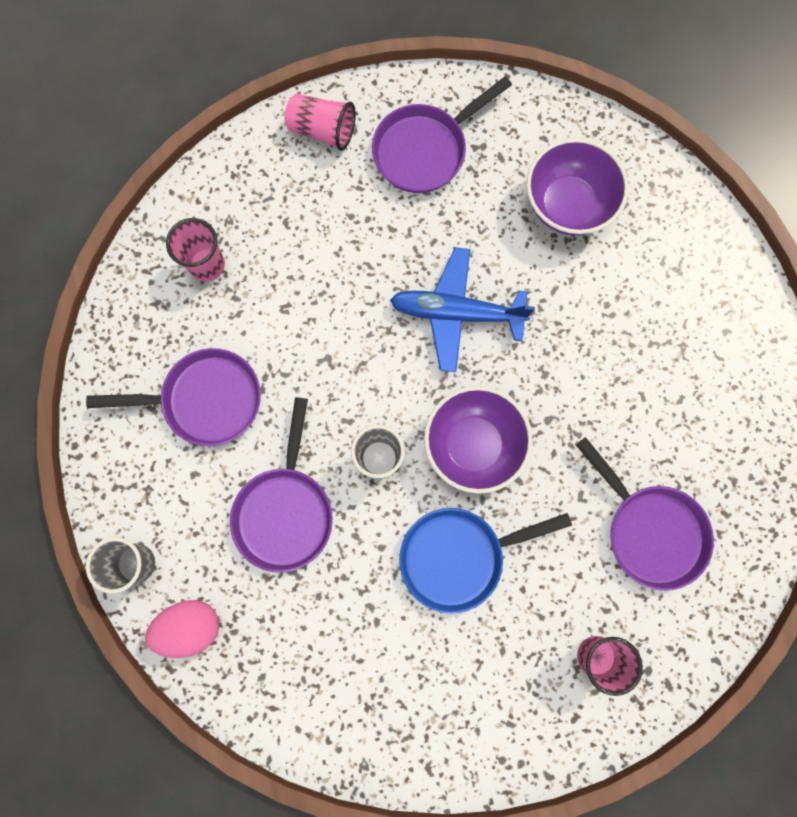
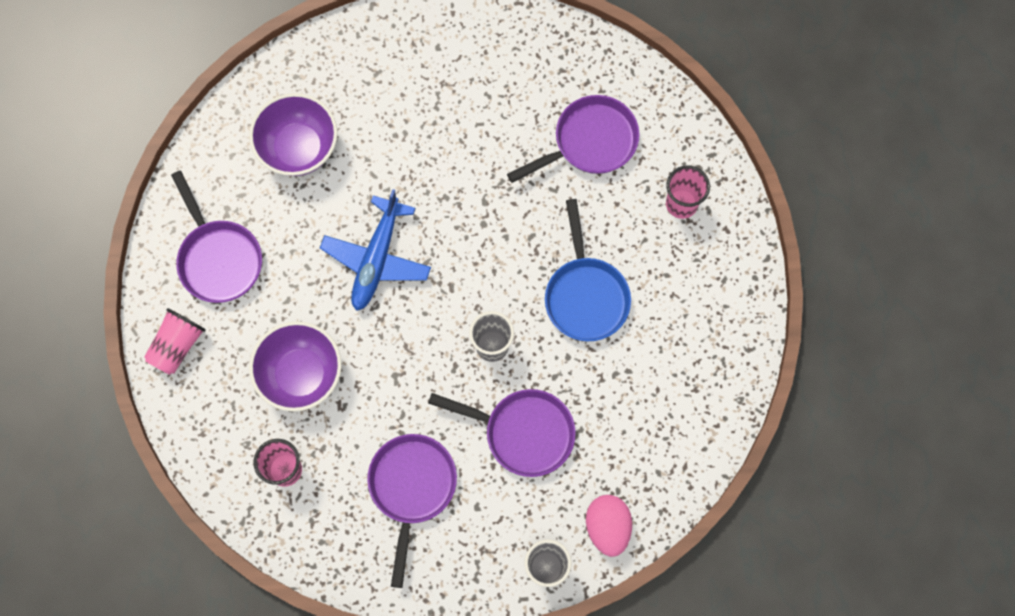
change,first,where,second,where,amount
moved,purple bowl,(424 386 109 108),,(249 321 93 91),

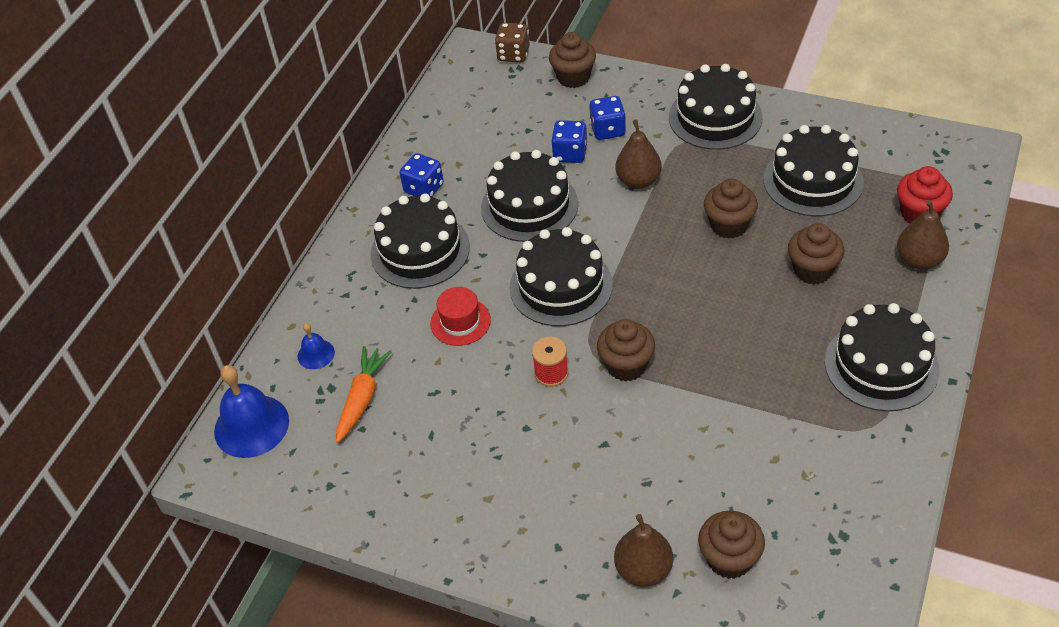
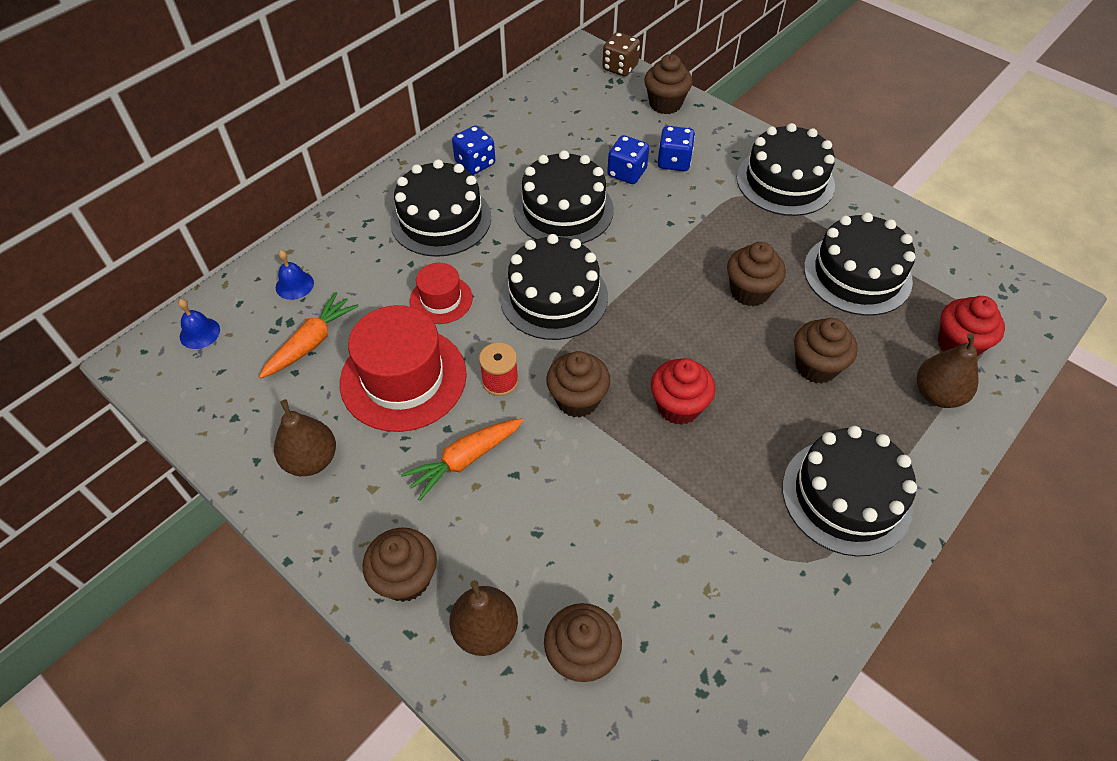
change,first,where,second,where,amount
resized,blue bell,(214 365 75 93),,(178 299 42 50),x0.52
moved,brown pear,(615 119 47 70),,(274 399 62 77),
added,,,red hat,(340 305 127 127),
added,,,brown cupcake,(363 528 74 74),
added,,,orange carrot,(401 418 123 83),
added,,,red cupcake,(651 358 64 67),

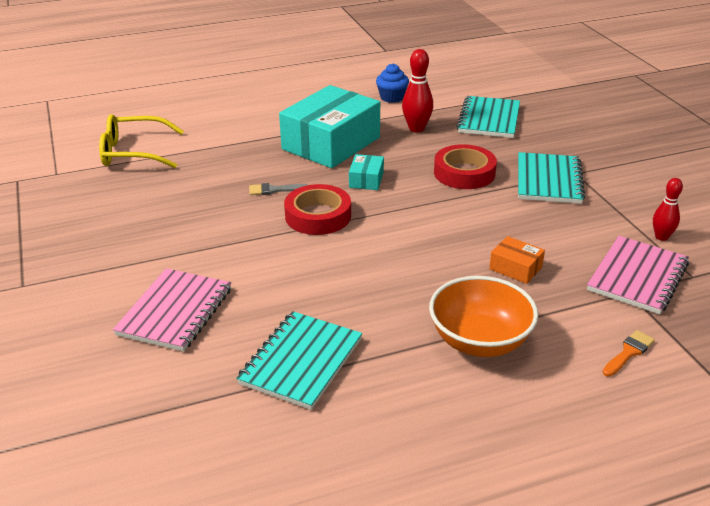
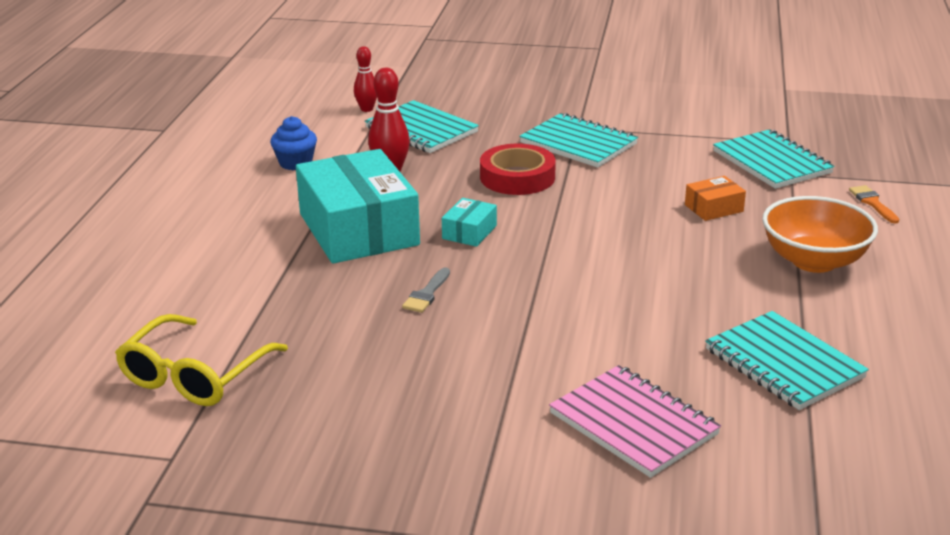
change,first,where,second,where,amount
moved,red bowling pin,(653 178 30 63),,(354 46 23 66),
turned,turquoise box,(349 154 35 36),,(442 198 55 49),75 degrees clockwise
recoloured,pink notebook,(587 236 102 78),turquoise notebook,(713 129 122 60),
removed,red tape,(284 184 67 51),,,

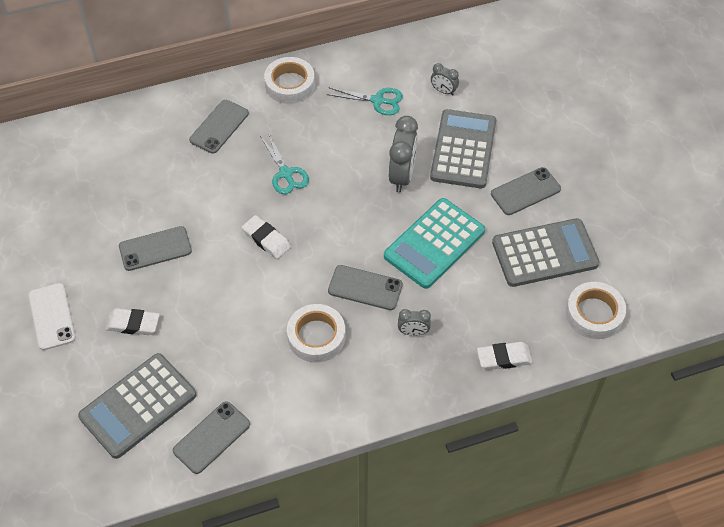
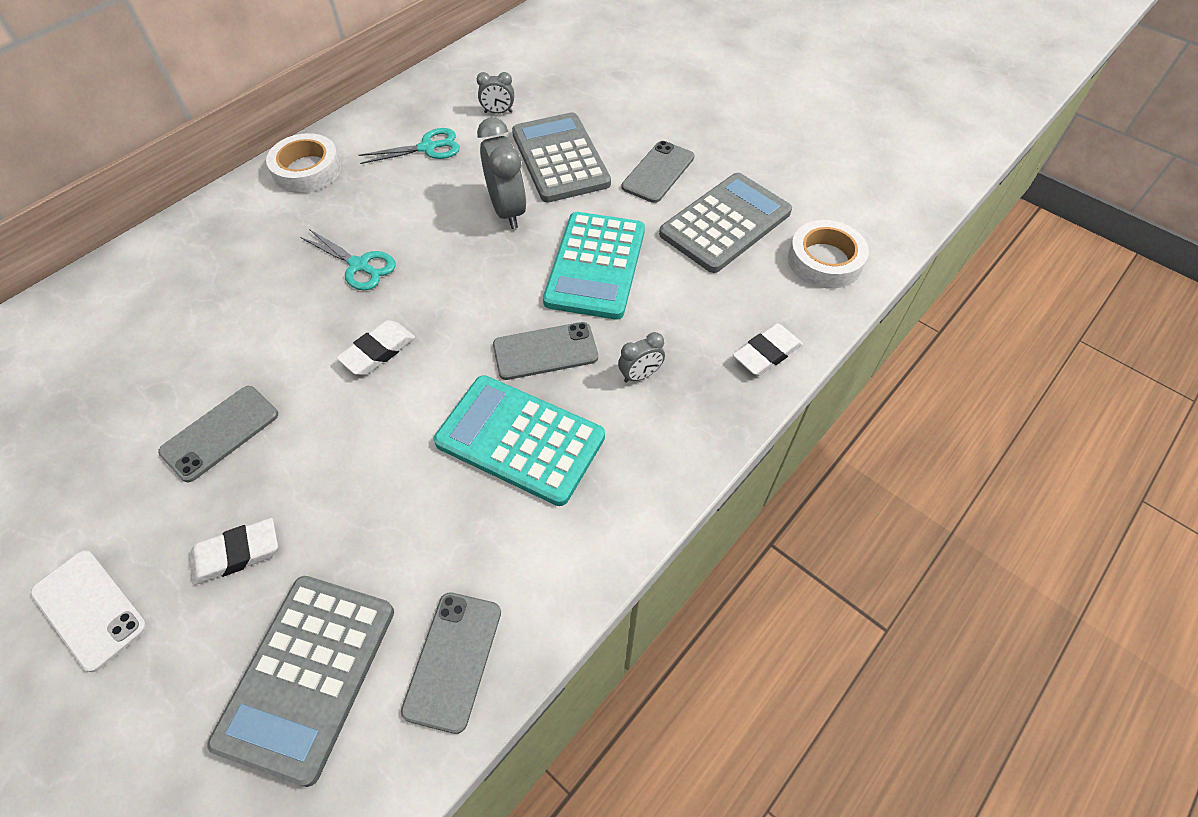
change,first,where,second,where,amount
turned,white eraser,(242 215 49 44),,(336 320 79 55),60 degrees counterclockwise
replaced,white tape,(287 304 58 58),turquoise calculator,(434 375 171 131),
removed,grey phone,(189 100 60 54),,,

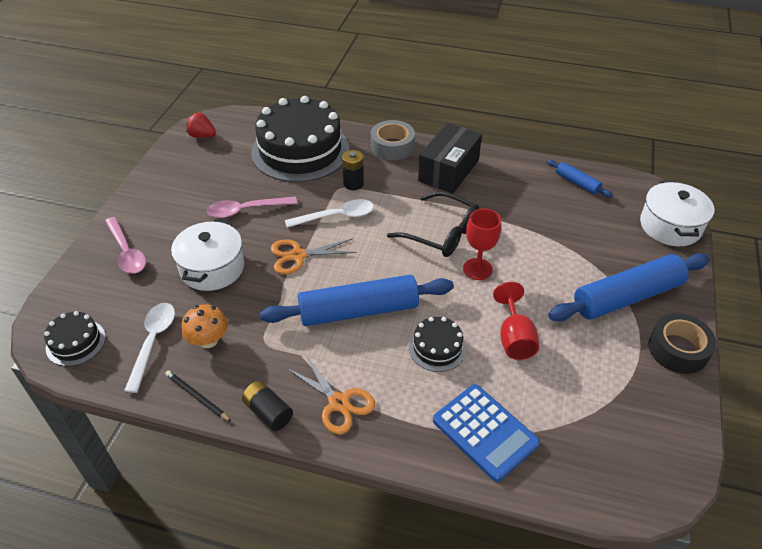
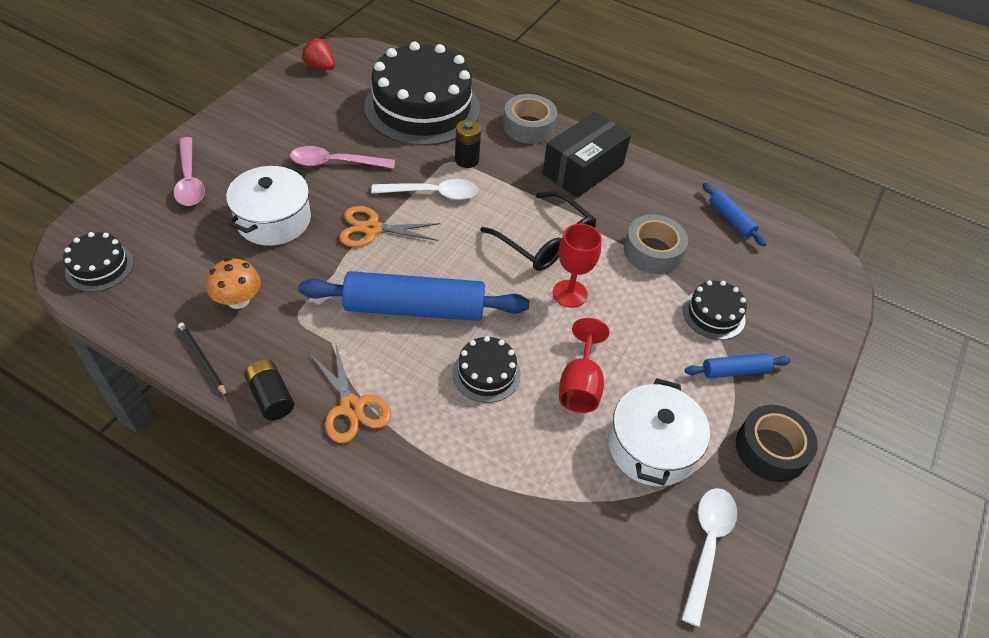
change,first,where,second,where,amount
moved,white pot,(640 181 74 65),,(608 378 102 108),
added,,,grey tape,(624 215 64 59),
moved,white spoon,(124 303 51 90),,(681 488 56 139),
added,,,black cake,(683 280 64 60),
resized,blue rolling pin,(548 253 162 68),,(685 353 106 25),x0.48
removed,blue calculator,(433 384 107 98),,,

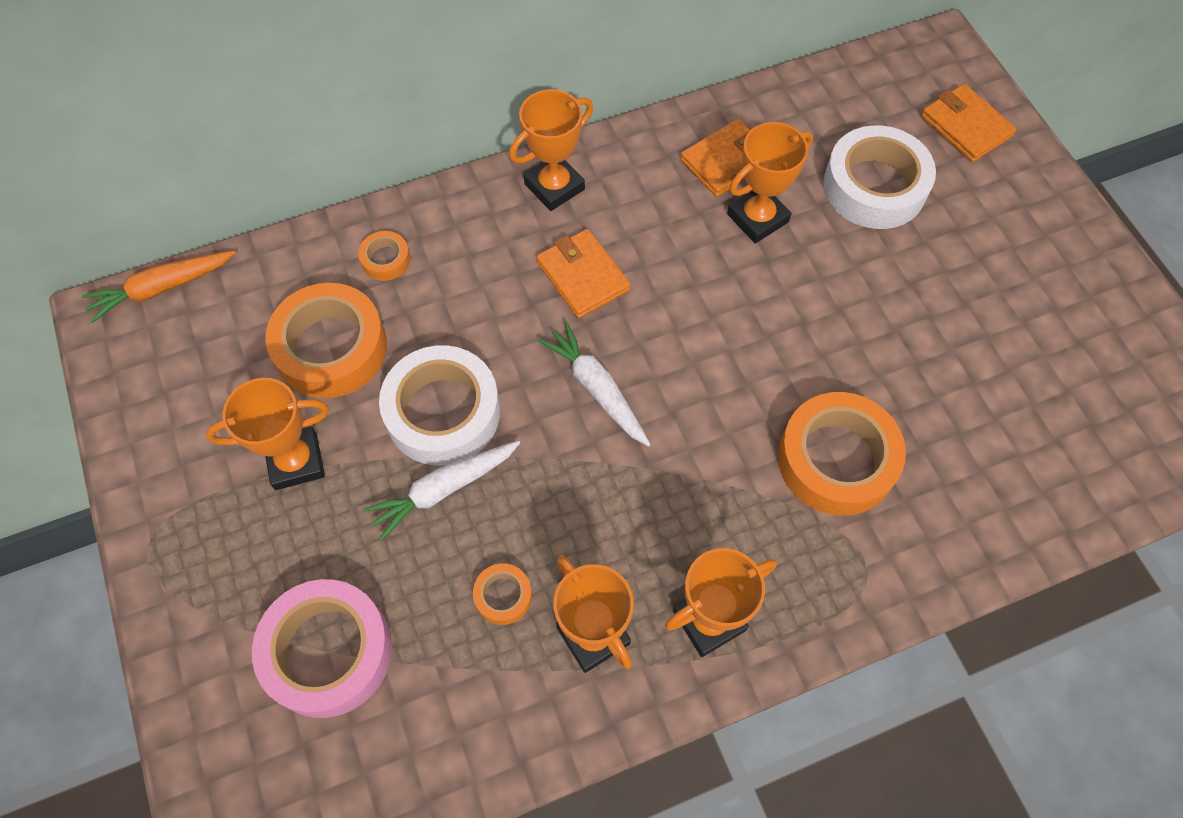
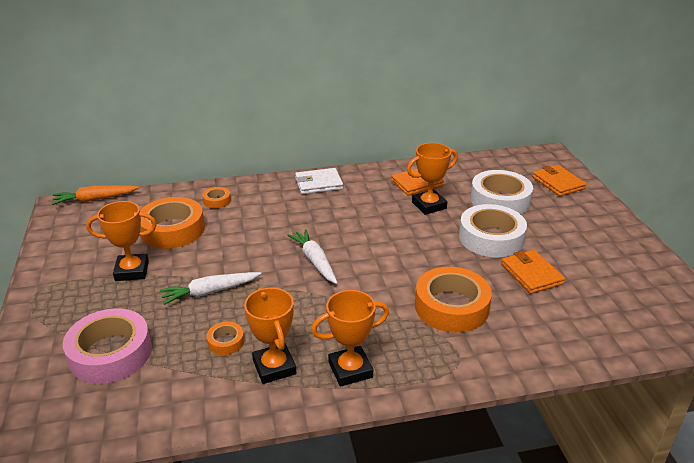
change,first,where,second,where,amount
replaced,orange trophy,(509 89 84 122),white wallet,(295 168 48 26),
moved,white tape,(379 345 121 120),,(459 204 68 53),
moved,orange wallet,(536 229 95 89),,(501 250 64 44),

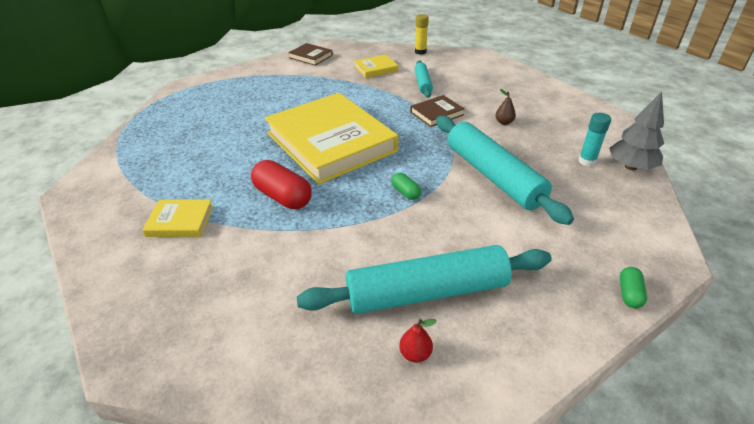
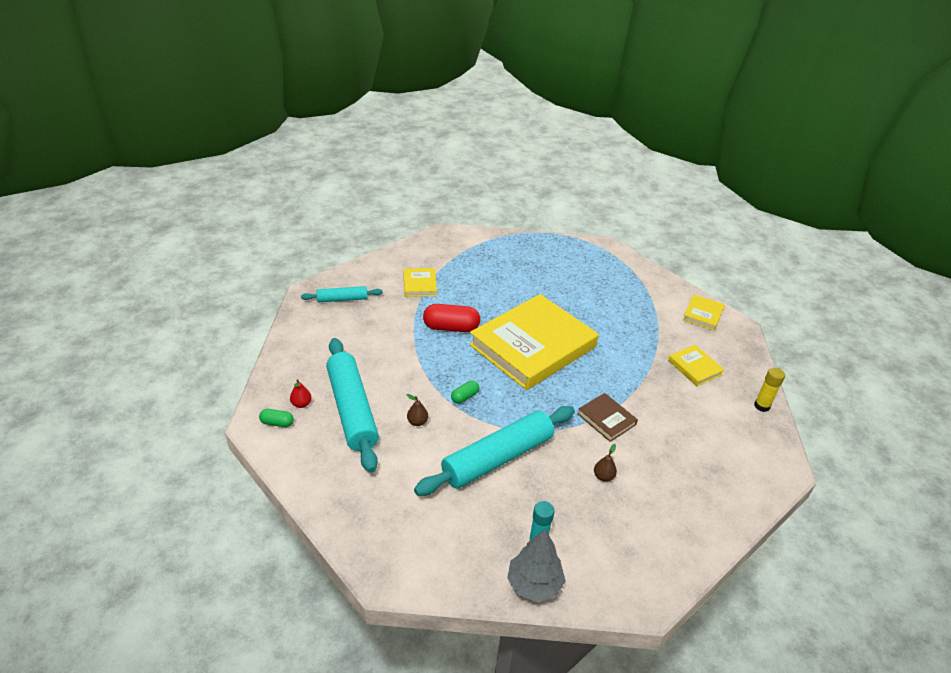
change,first,where,second,where,amount
moved,green capsule,(620 267 27 41),,(259 409 35 18),
moved,turquoise rolling pin,(414 60 19 38),,(301 286 82 16),
added,,,brown pear,(406 394 22 32),
turned,red capsule,(251 160 61 49),,(423 304 57 28),60 degrees clockwise
recoloured,brown book,(288 43 45 23),yellow book,(683 295 42 36),

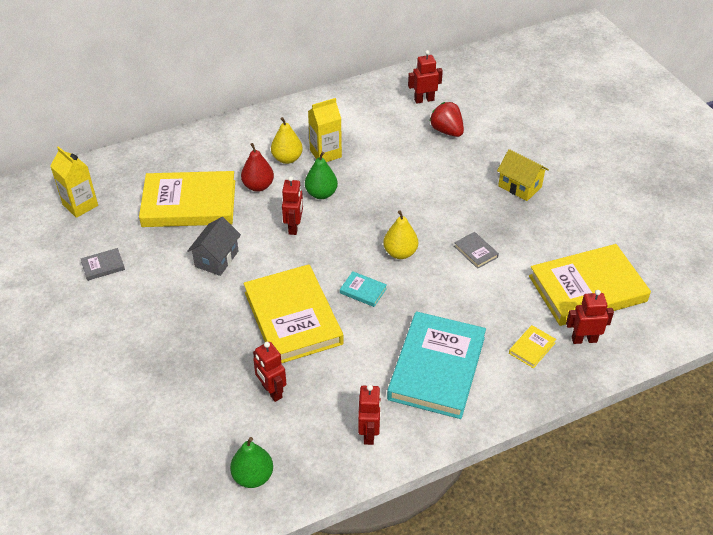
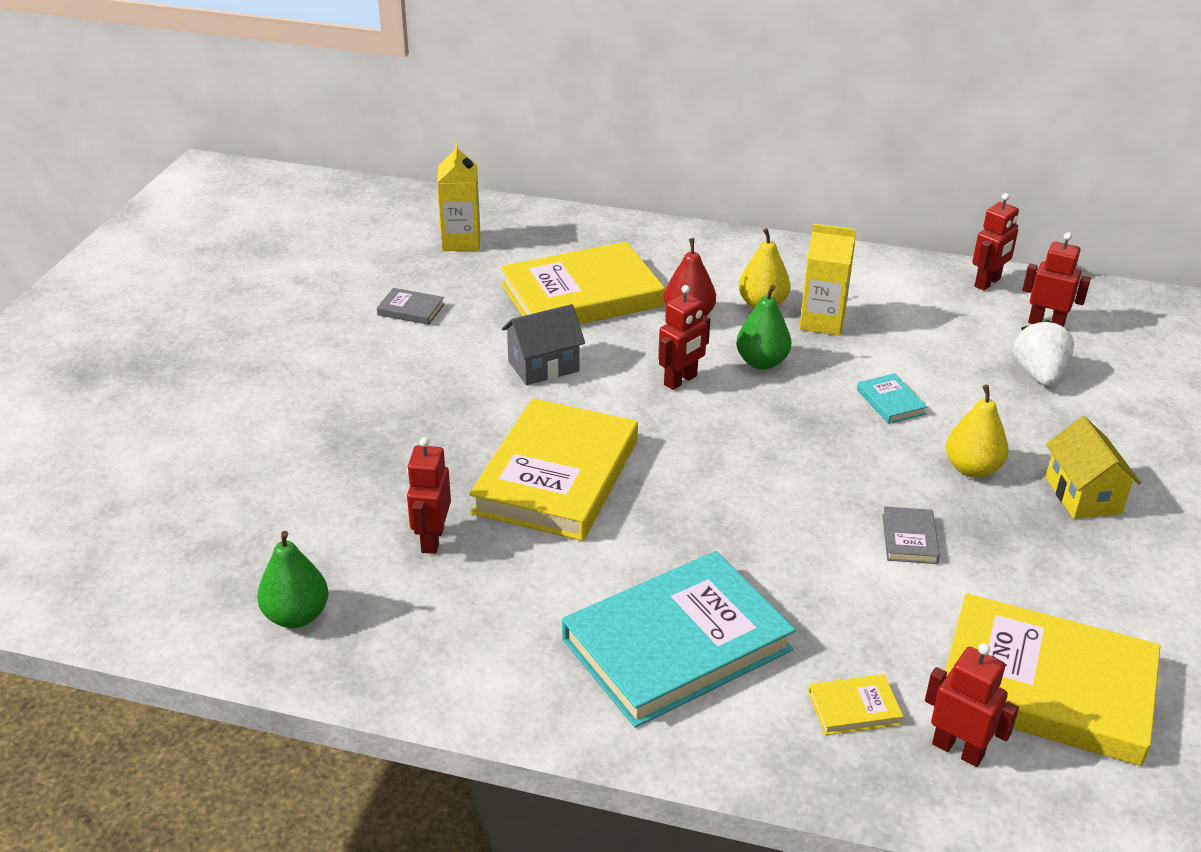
change,first,where,second,where,amount
turned,yellow book,(139 171 96 56),,(501 242 164 82),60 degrees counterclockwise
moved,turquoise book,(340 271 47 36),,(857 373 70 51),
moved,yellow pear,(383 210 35 49),,(946 384 63 94),
moved,red robot,(358 385 23 60),,(972 193 47 98),
recoloured,red strawberry,(430 102 34 35),white strawberry,(1013 320 61 66),

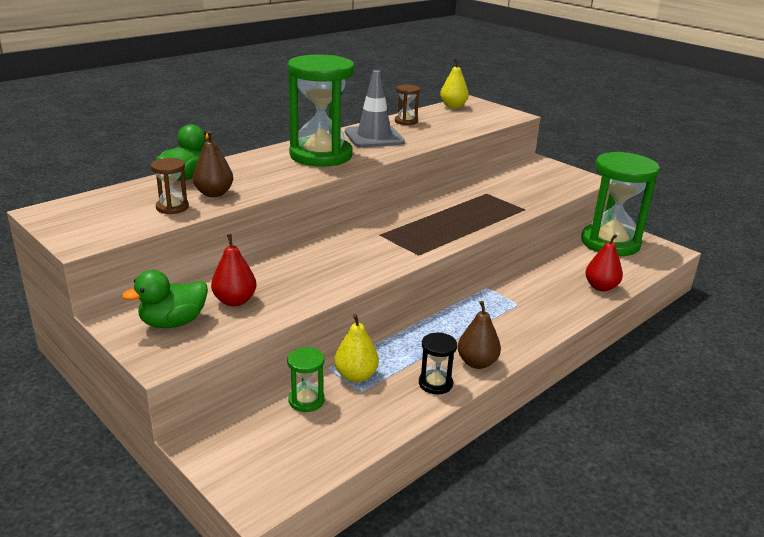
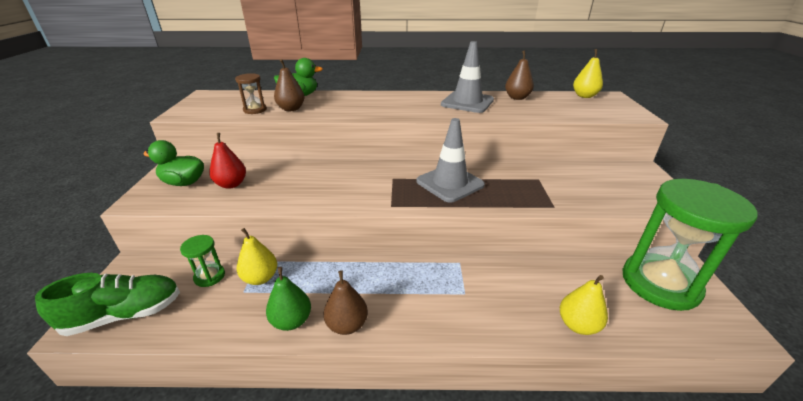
change,first,where,second,where,amount
added,,,green shoe,(35 273 145 63),
replaced,black hourglass,(419 332 38 62),green pear,(266 267 45 64),
added,,,grey traffic cone,(416 118 69 85),
replaced,brown hourglass,(395 84 25 41),brown pear,(505 50 29 50),
recoloured,red pear,(585 234 38 57),yellow pear,(560 275 48 60),
removed,green hourglass,(287 54 67 113),,,

